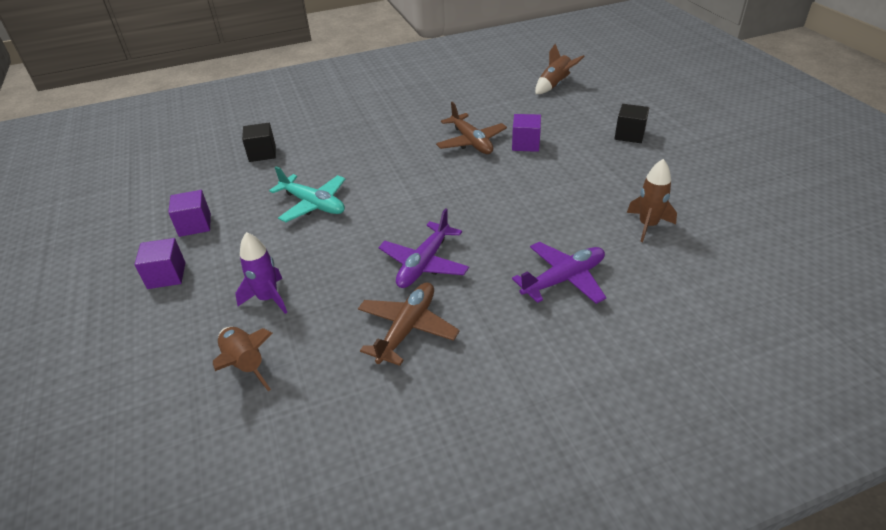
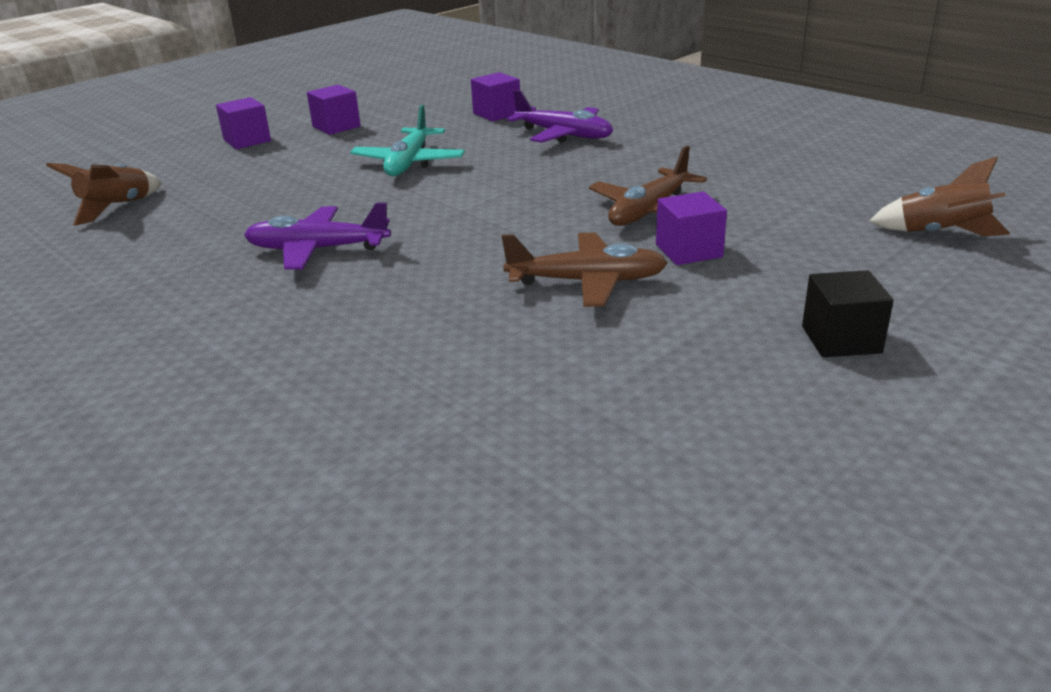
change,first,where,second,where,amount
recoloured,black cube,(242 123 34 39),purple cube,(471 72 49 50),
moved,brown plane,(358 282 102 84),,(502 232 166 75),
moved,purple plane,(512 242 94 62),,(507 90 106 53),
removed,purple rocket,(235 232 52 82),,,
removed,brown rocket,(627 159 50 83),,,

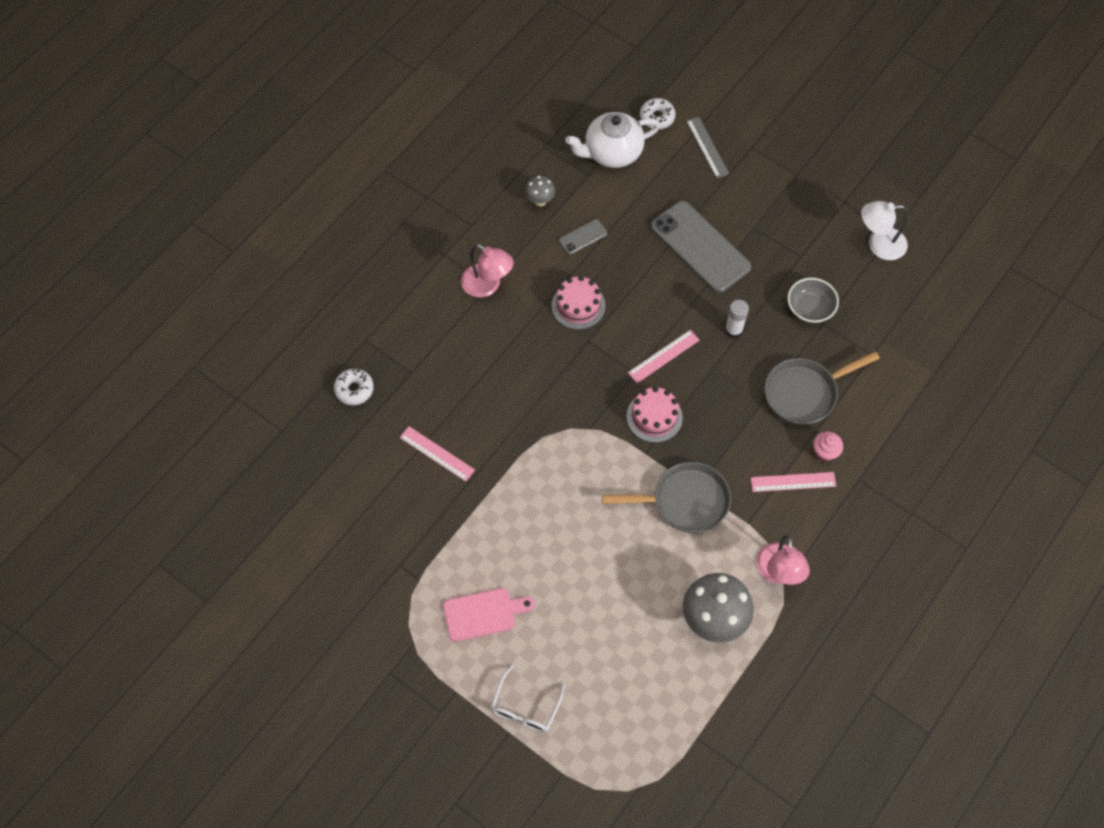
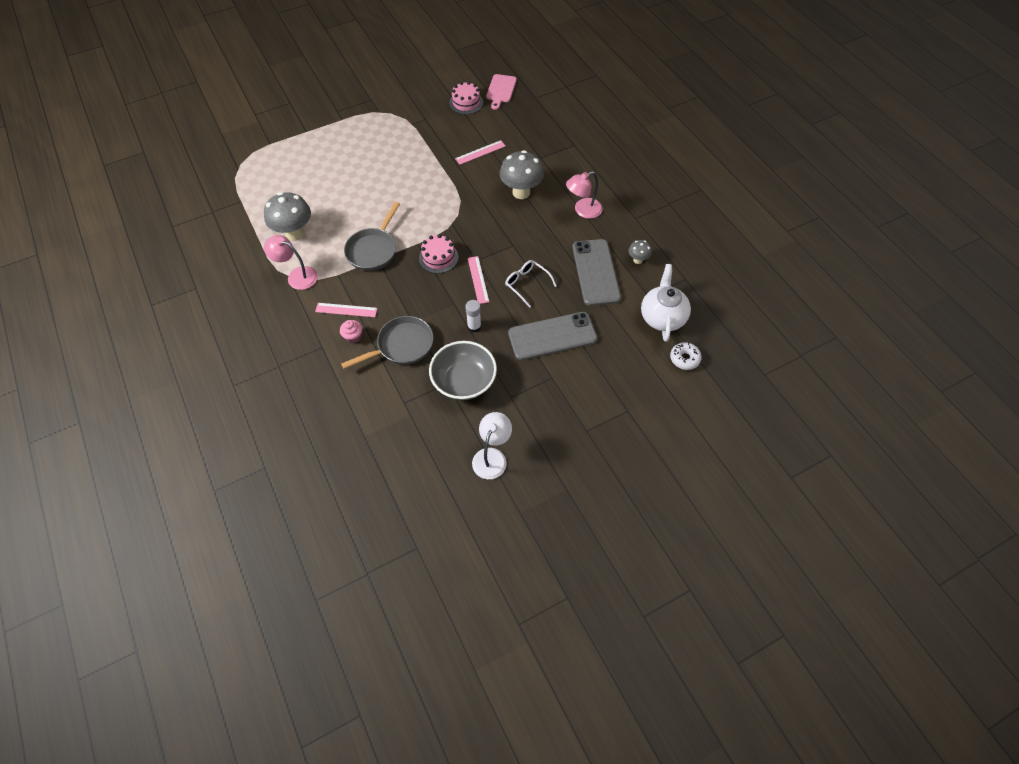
change,first,where,second,where,amount
turned,pink ruler,(751 472 85 20),,(315 303 62 14),75 degrees clockwise
turned,grey pan,(764 351 116 74),,(341 316 92 53),60 degrees clockwise
resized,grey bowl,(788 278 51 45),,(429 341 68 59),x1.60
moved,pink cake,(552 276 54 54),,(449 81 34 33),
moved,pink cutting board,(443 588 92 54),,(486 74 31 36),
added,,,grey mushroom,(500 150 44 49),
moved,white glasses,(491 664 74 68),,(505 260 52 48),
resized,grey phone,(559 219 48 35),,(572 239 49 67),x2.23
removed,white donut,(334 369 40 36),,,
removed,grey ruler,(686 117 43 61),,,

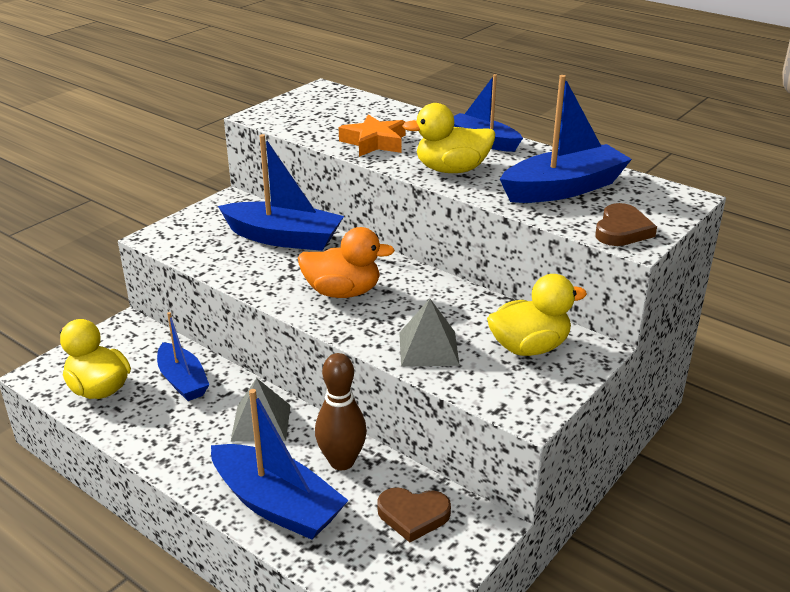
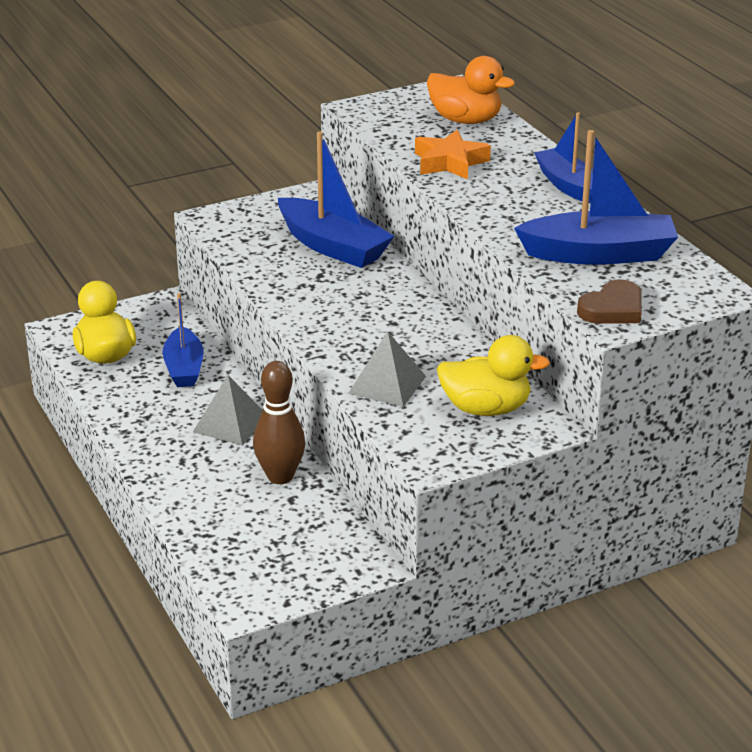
change,first,where,second,where,amount
moved,orange duck,(298 227 97 71),,(427 56 88 68),
removed,blue boat,(211 389 138 151),,,
removed,brown heart,(377 488 74 55),,,
removed,yellow duck,(402 103 94 70),,,

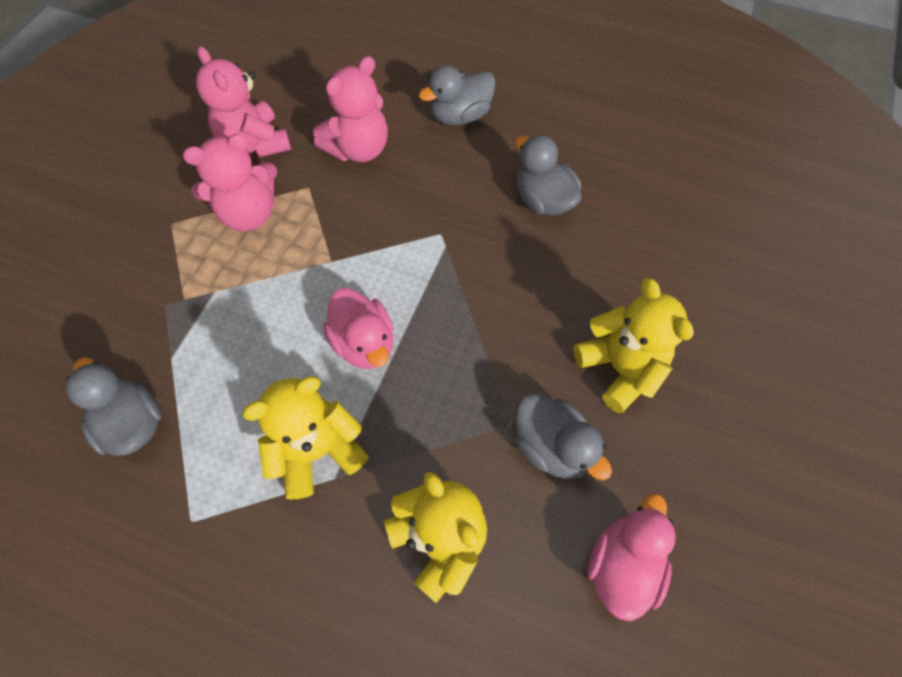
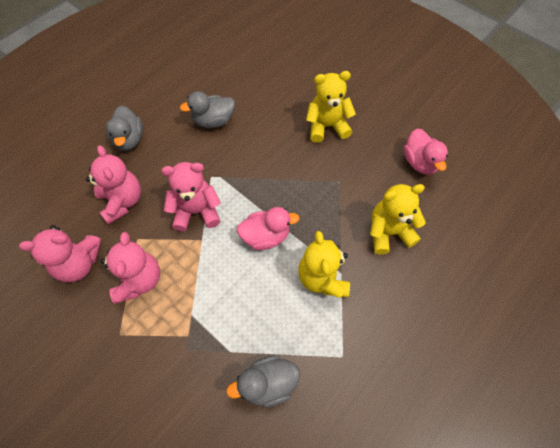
change,first,where,second,where,amount
added,,,pink teddy bear,(161 162 60 69),
turned,pink duck,(587 493 89 128),,(403 128 45 47),150 degrees counterclockwise
removed,grey duck,(514 394 98 86),,,

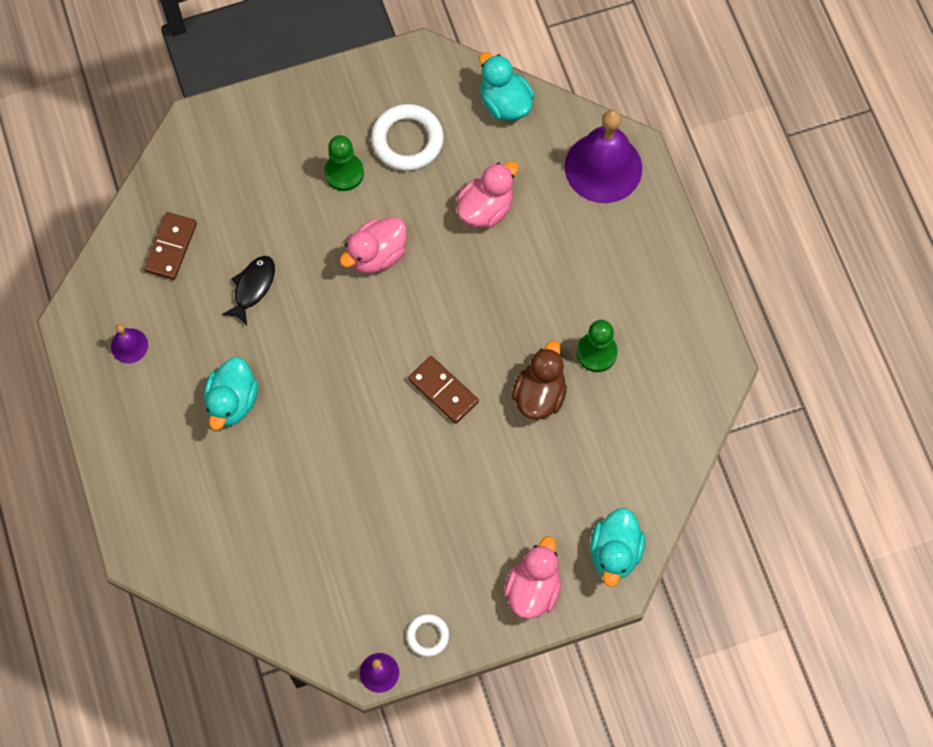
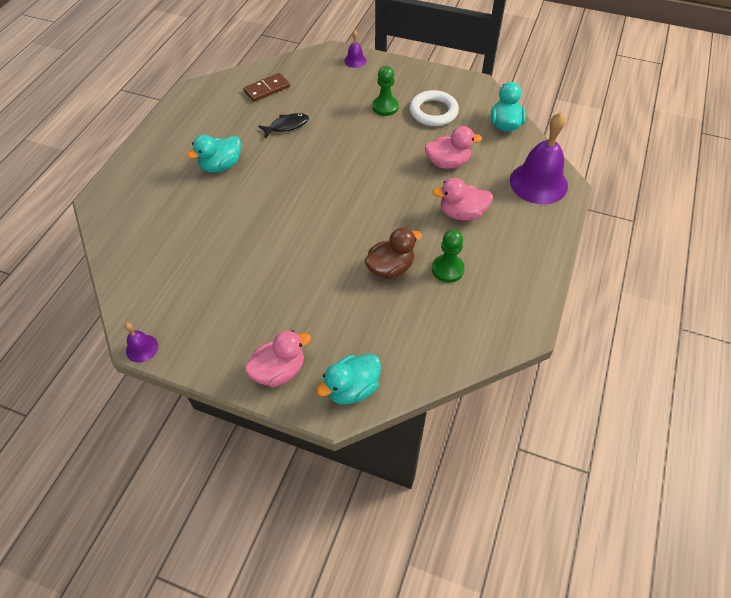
change,first,where,second,where,amount
moved,purple bell,(111 324 37 39),,(344 30 23 38),
moved,pink duck,(340 217 67 57),,(432 178 61 43),
removed,white ring,(406 614 43 43),,,
removed,brown domino,(408 356 71 68),,,

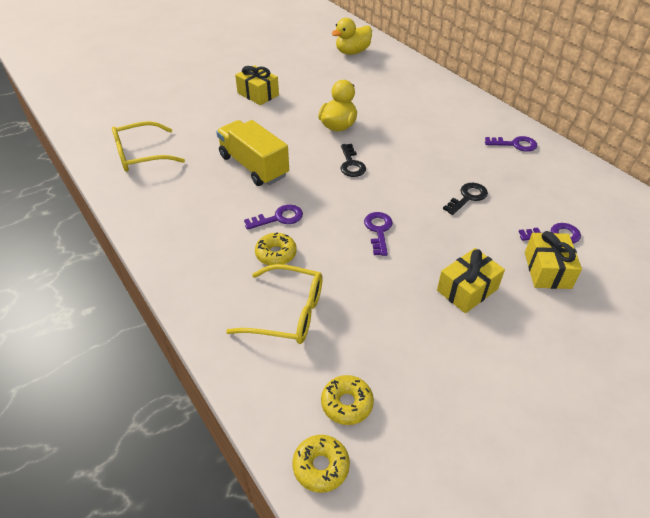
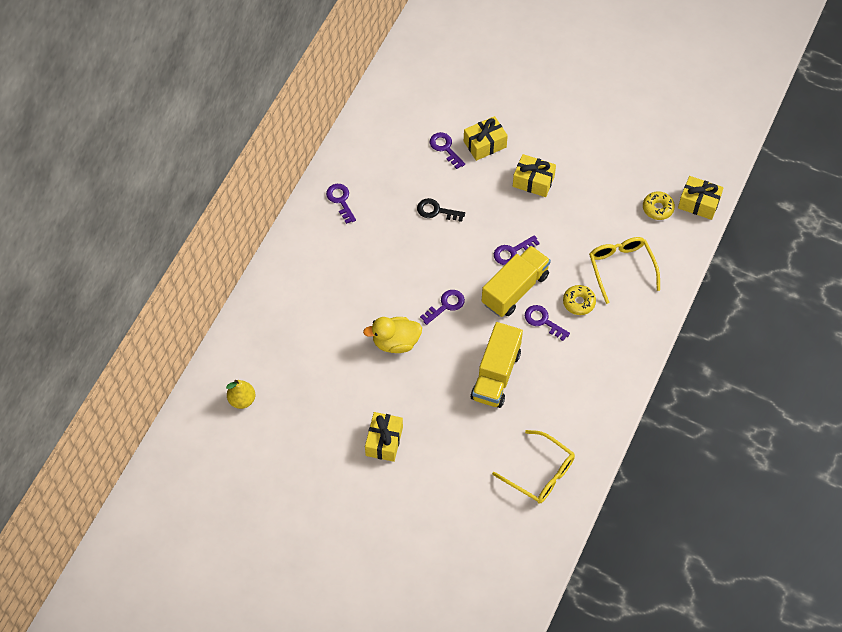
change,first,where,second,where,amount
replaced,yellow duck,(331 18 41 37),yellow pear,(226 380 29 29),
recoloured,black key,(340 144 26 33),purple key,(420 290 45 35),
added,,,yellow truck,(482 246 69 71),
replaced,yellow donut,(292 435 58 58),yellow gift,(678 176 46 44),

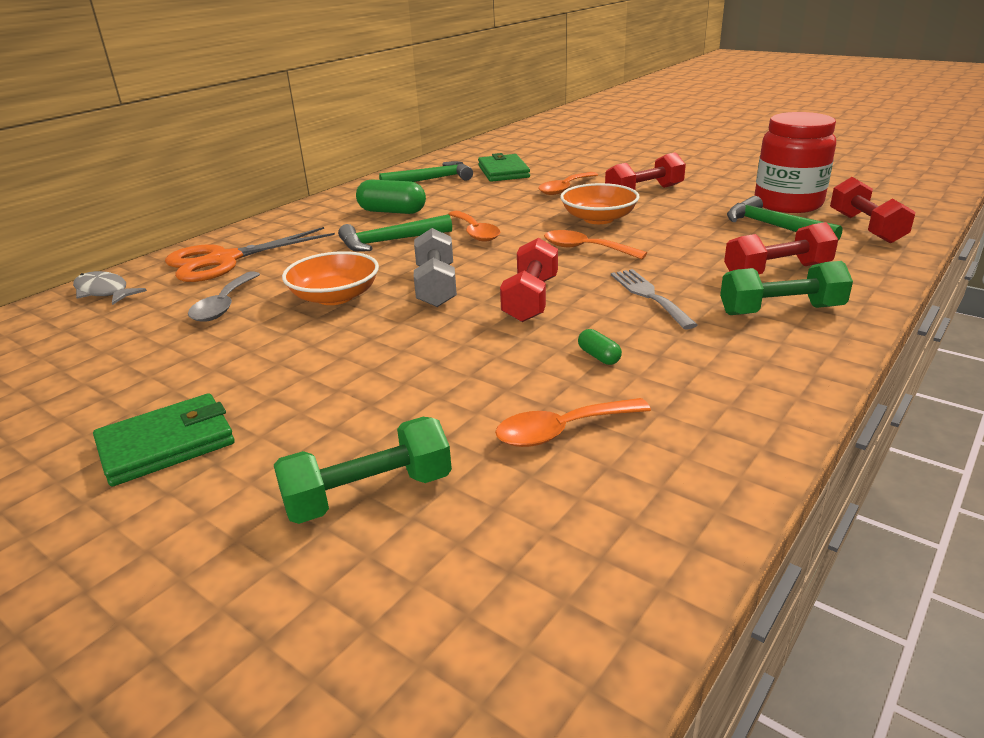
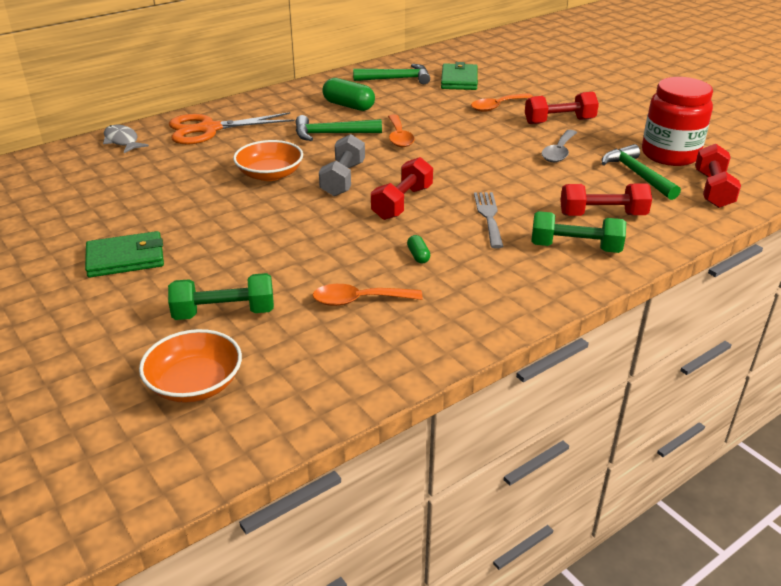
change,first,where,second,where,amount
moved,orange bowl,(560 183 79 41),,(139 329 103 74),
moved,grey spoon,(188 272 72 50),,(541 130 36 32),
removed,orange spoon,(544 230 103 29),,,

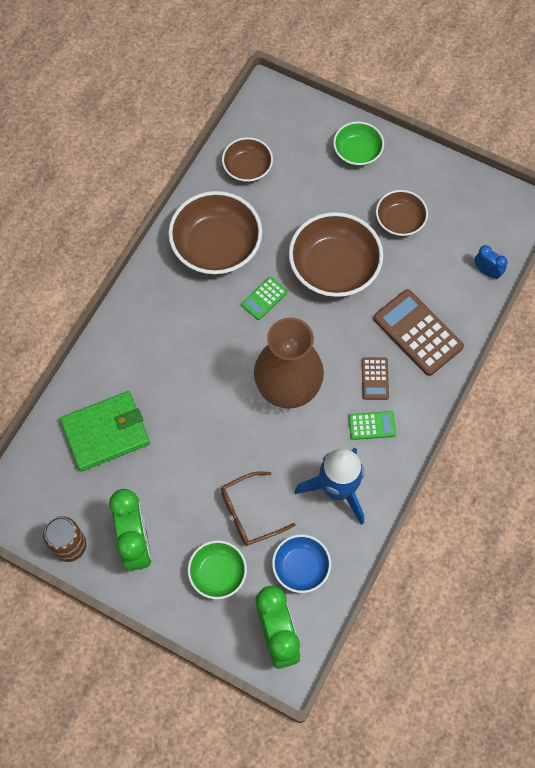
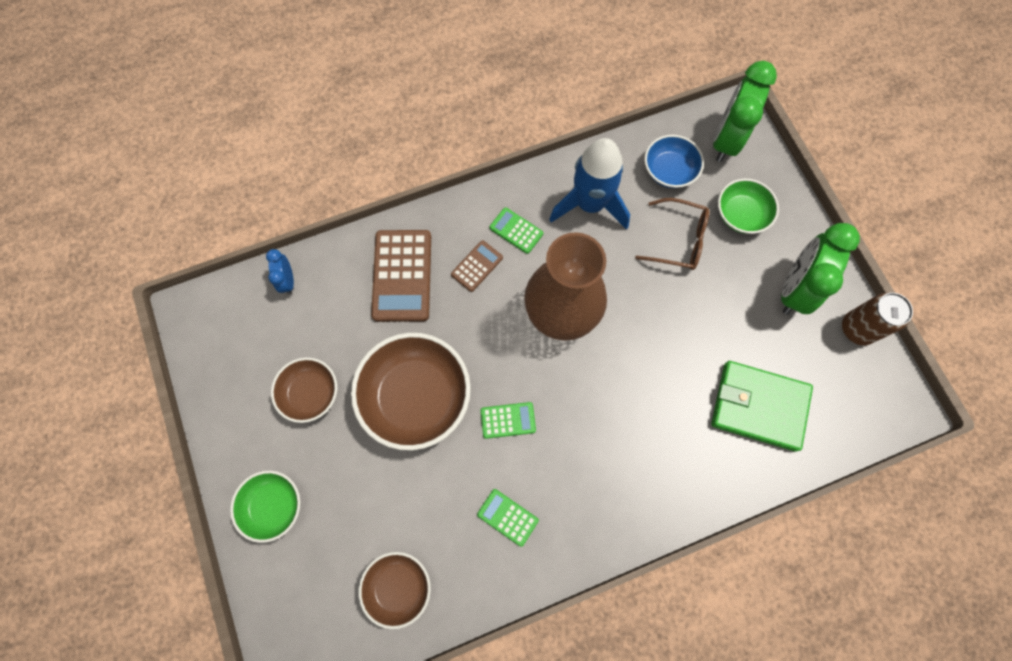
change,first,where,second,where,amount
replaced,brown bowl,(168 191 94 84),green calculator,(477 489 62 58),

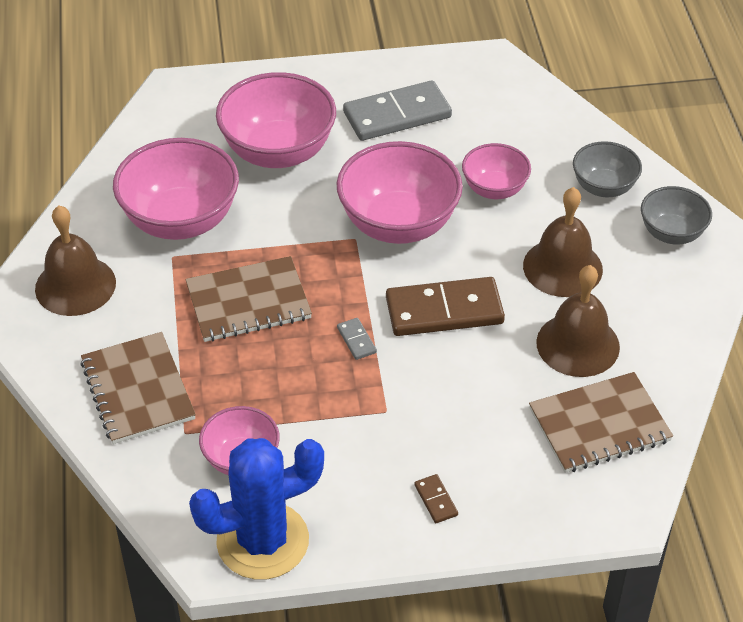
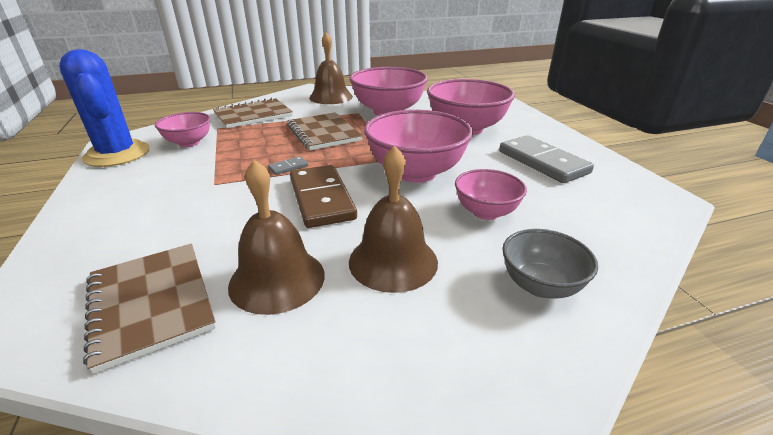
change,first,where,second,where,amount
removed,brown domino,(414 474 44 49),,,
removed,grey bowl,(641 186 71 58),,,

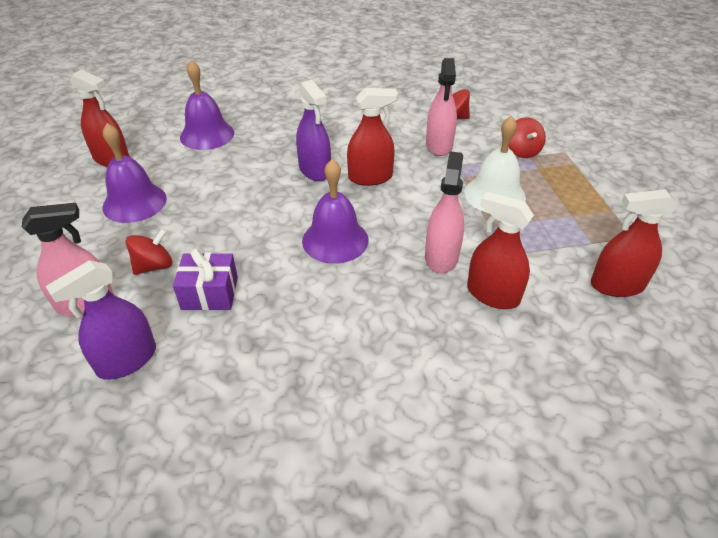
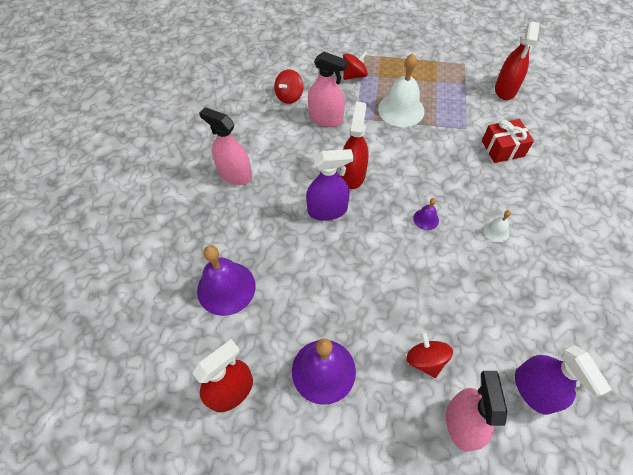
change,first,where,second,where,amount
moved,pink spray bottle,(425 151 39 122),,(199 107 53 78),
turned,red spinning top,(509 117 37 41),,(343 50 25 30),45 degrees counterclockwise
resized,purple bell,(302 159 67 105),,(414 198 25 32),x0.47
replaced,red spray bottle,(467 192 67 117),red gift,(482 119 52 44),
added,,,white bell,(483 210 28 33),
removed,purple gift,(173 249 65 61),,,

